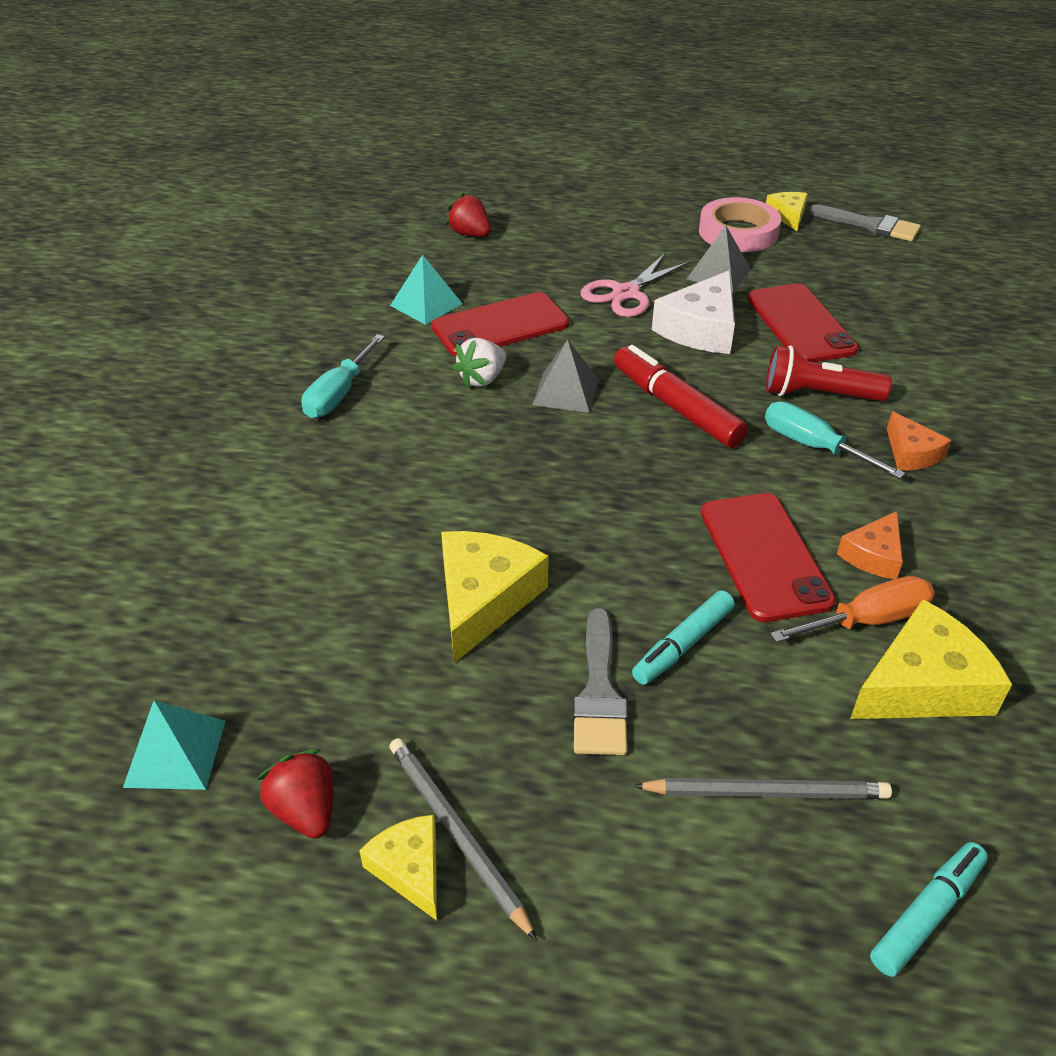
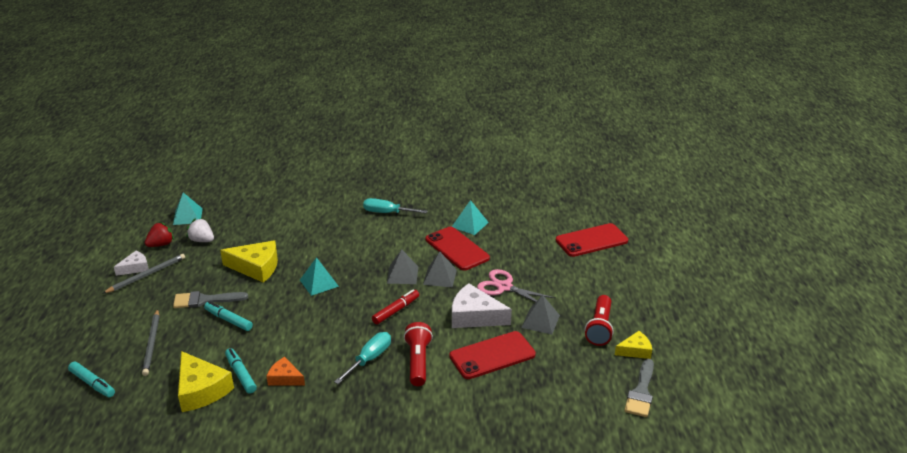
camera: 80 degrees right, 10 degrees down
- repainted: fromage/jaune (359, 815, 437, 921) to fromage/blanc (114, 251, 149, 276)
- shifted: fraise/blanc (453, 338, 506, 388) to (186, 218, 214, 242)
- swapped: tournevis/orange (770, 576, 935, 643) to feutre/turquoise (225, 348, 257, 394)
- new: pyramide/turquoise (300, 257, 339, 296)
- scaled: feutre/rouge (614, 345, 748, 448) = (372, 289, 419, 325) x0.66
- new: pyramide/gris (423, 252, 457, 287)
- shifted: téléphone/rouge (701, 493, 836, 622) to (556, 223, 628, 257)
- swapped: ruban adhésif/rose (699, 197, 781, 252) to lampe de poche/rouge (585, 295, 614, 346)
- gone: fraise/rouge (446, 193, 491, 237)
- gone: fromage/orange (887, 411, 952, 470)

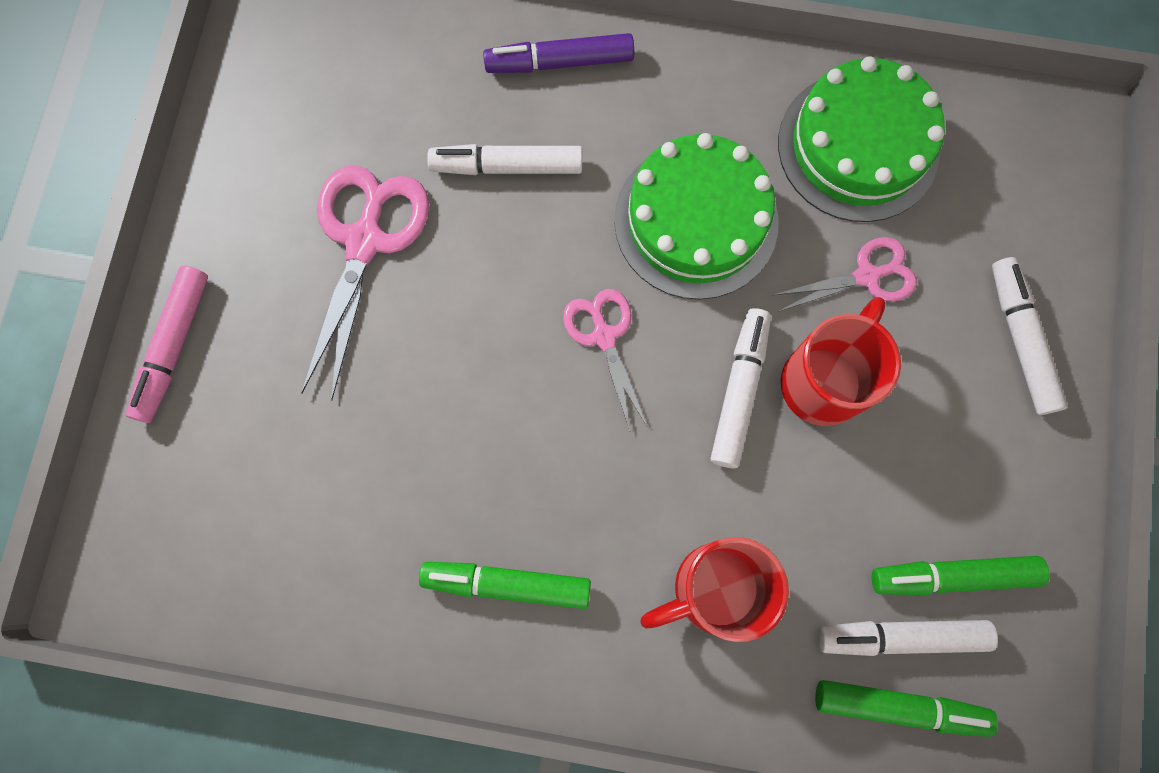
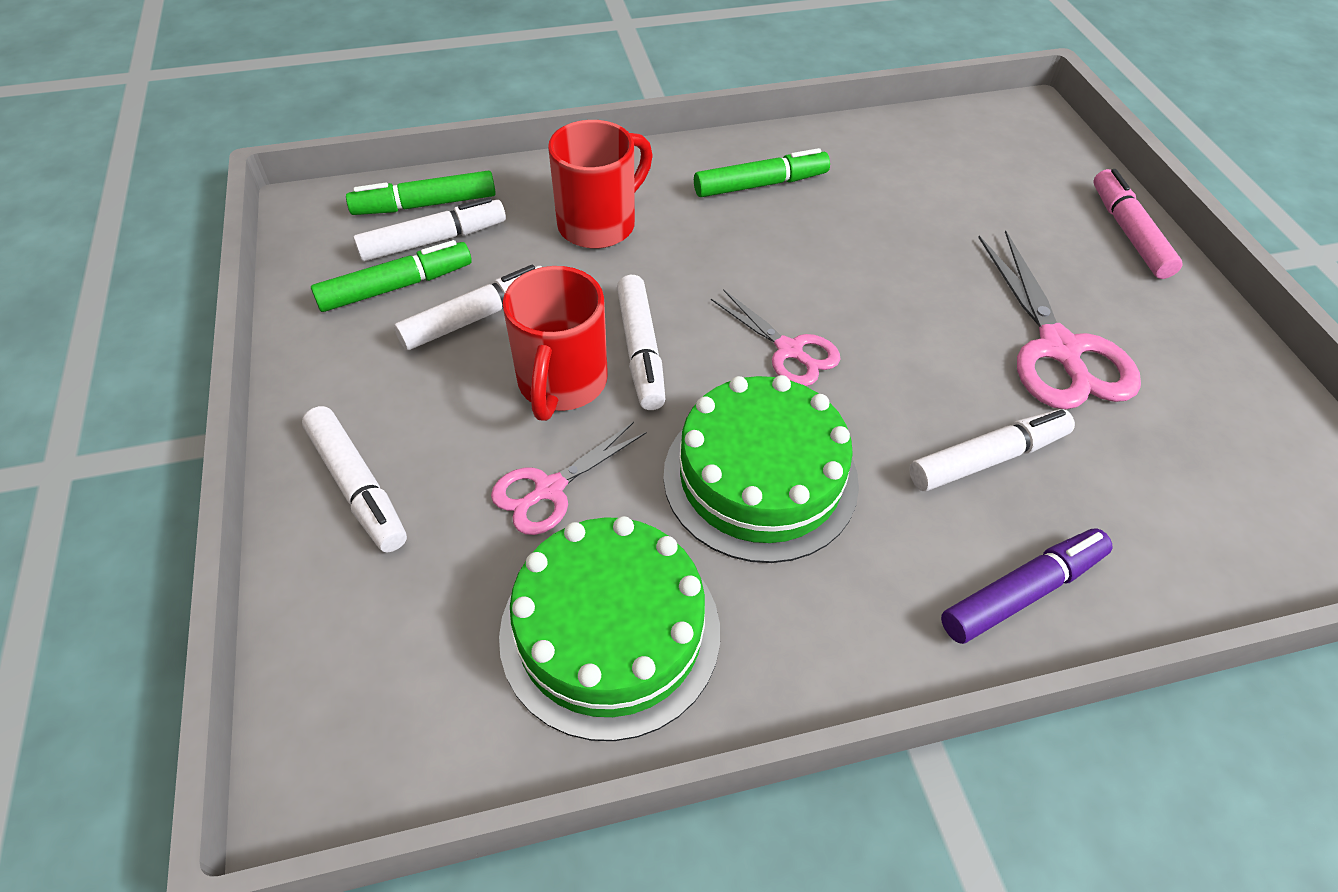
camera: 155 degrees right, 25 degrees down
- new: feutre/blanc (394, 265, 542, 350)

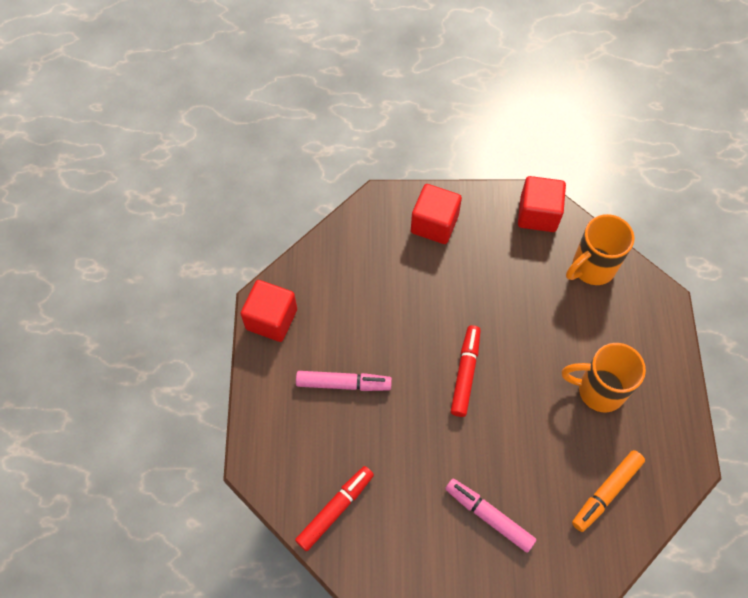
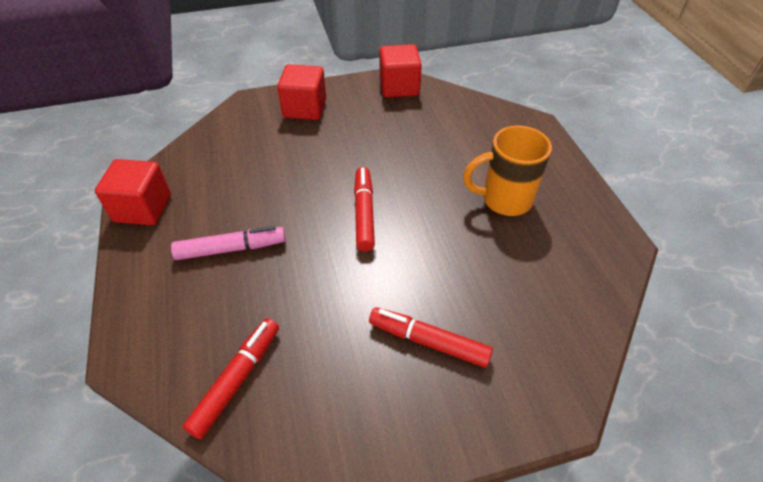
camera: 15 degrees left, 15 degrees down
- repainted: feutre/rose (445, 479, 537, 553) to feutre/rouge (369, 307, 493, 368)
- gone: tasse/orange (566, 214, 634, 285)
- gone: feutre/orange (572, 450, 645, 532)

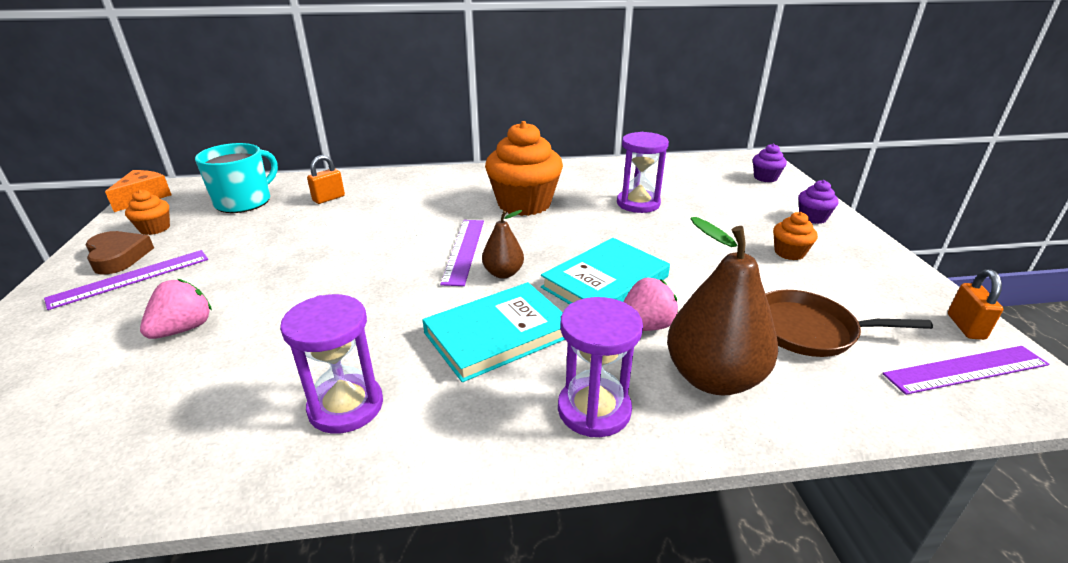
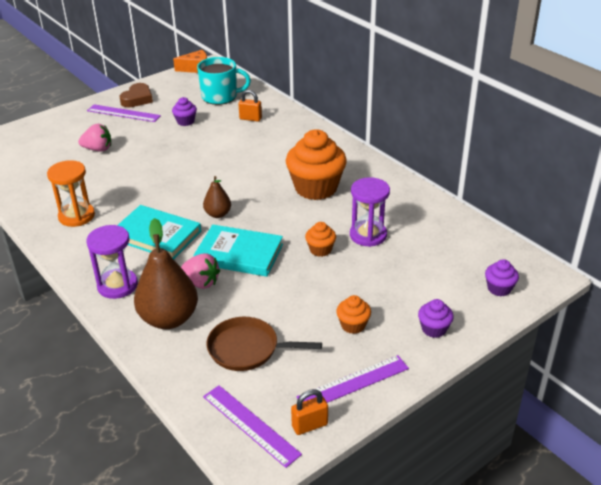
camera: 60 degrees right, 5 degrees up
- repainted: sablier/violet (280, 294, 383, 434) to sablier/orange (47, 160, 95, 227)
- new: muffin/violet (172, 97, 197, 126)
- rotated: poêle/marron (765, 290, 933, 357) = (206, 317, 322, 371) 60 degrees counterclockwise
- shifted: règle/violet (440, 220, 484, 286) to (297, 355, 409, 403)
- shifted: muffin/orange (125, 190, 170, 235) to (305, 222, 336, 257)

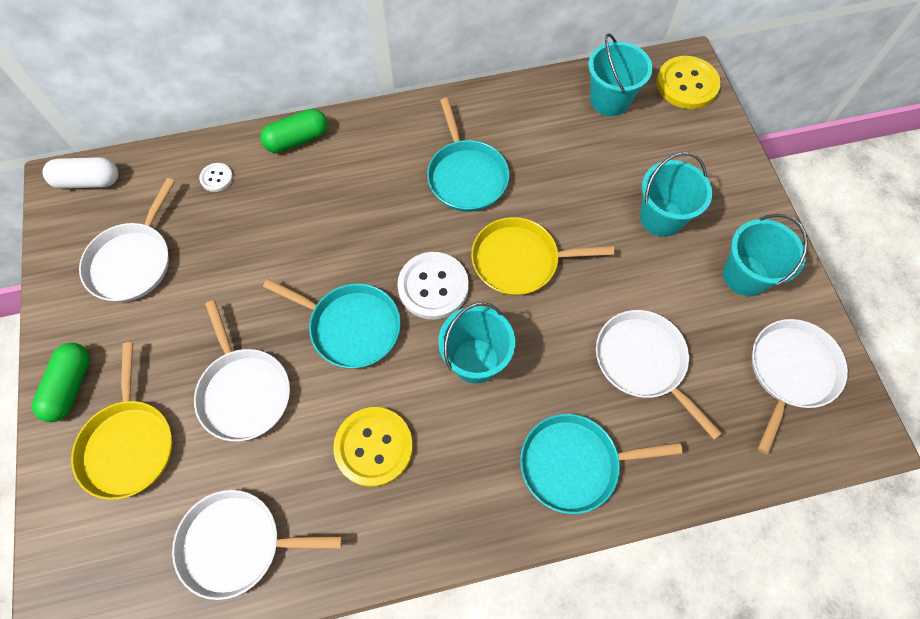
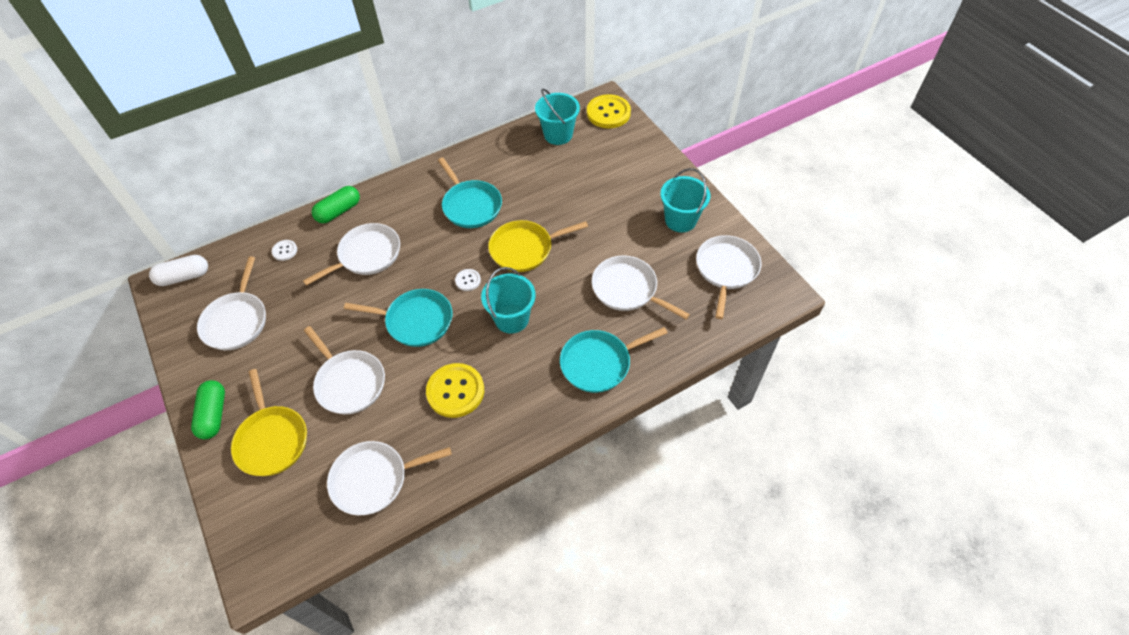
camera: 15 degrees left, 10 degrees down
- new: poêle/blanc (303, 223, 400, 286)
- scaled: bouton/blanc (397, 252, 469, 320) = (455, 269, 481, 291) x0.49
- gone: seau/turquoise (640, 152, 712, 237)

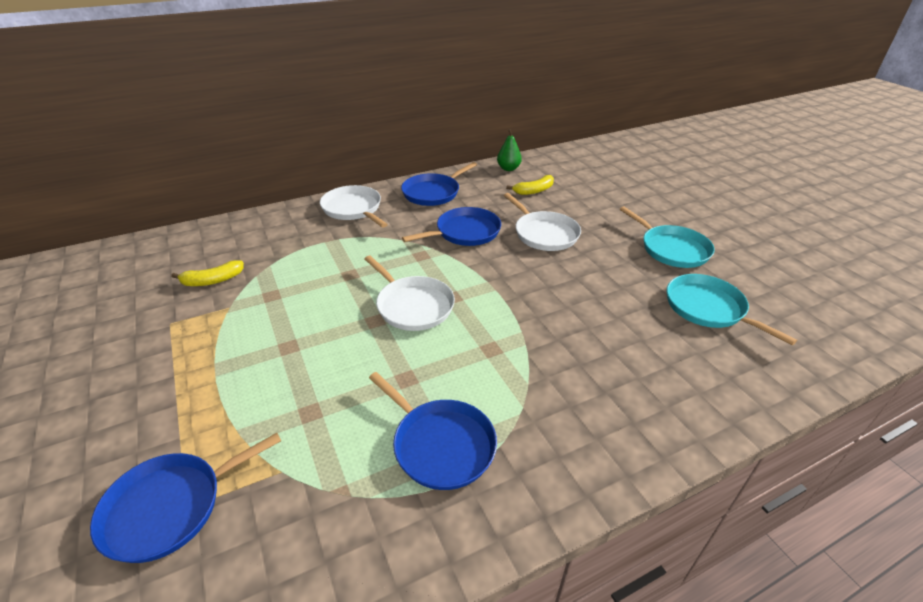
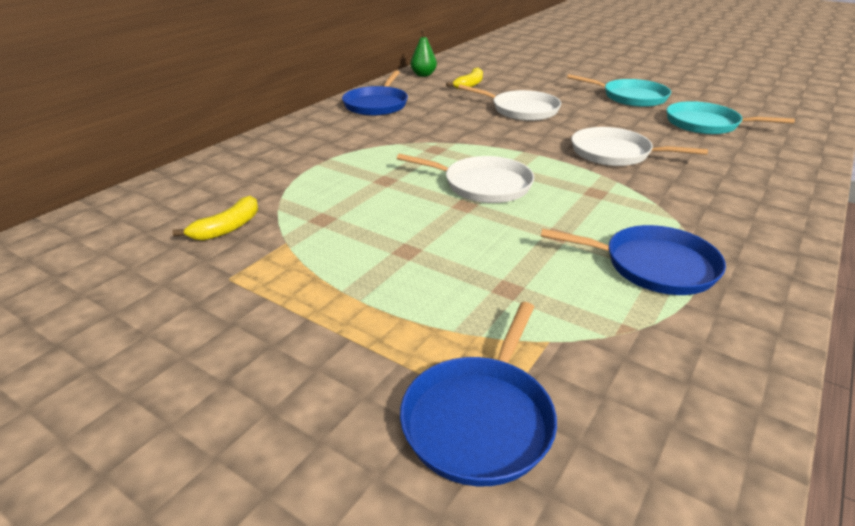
camera: 30 degrees left, 5 degrees down
- shifted: poêle/blanc (320, 185, 388, 228) to (571, 127, 708, 166)
- gone: poêle/bleu (402, 207, 501, 246)

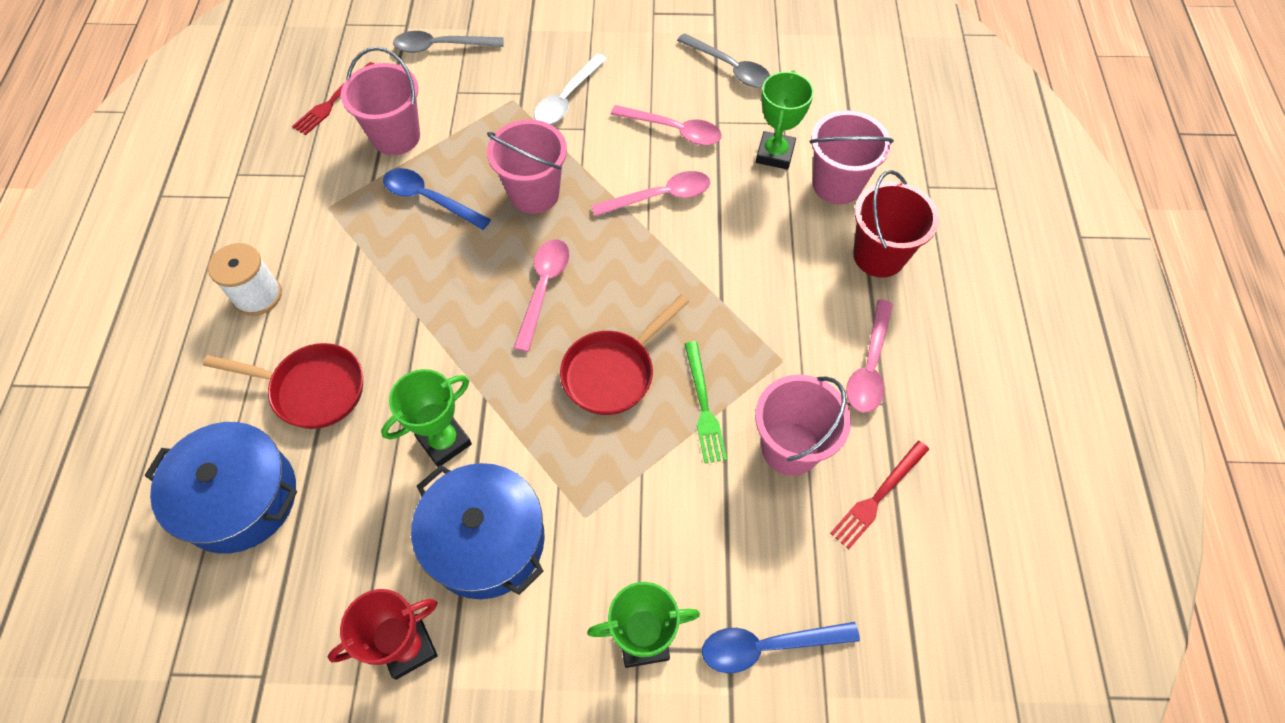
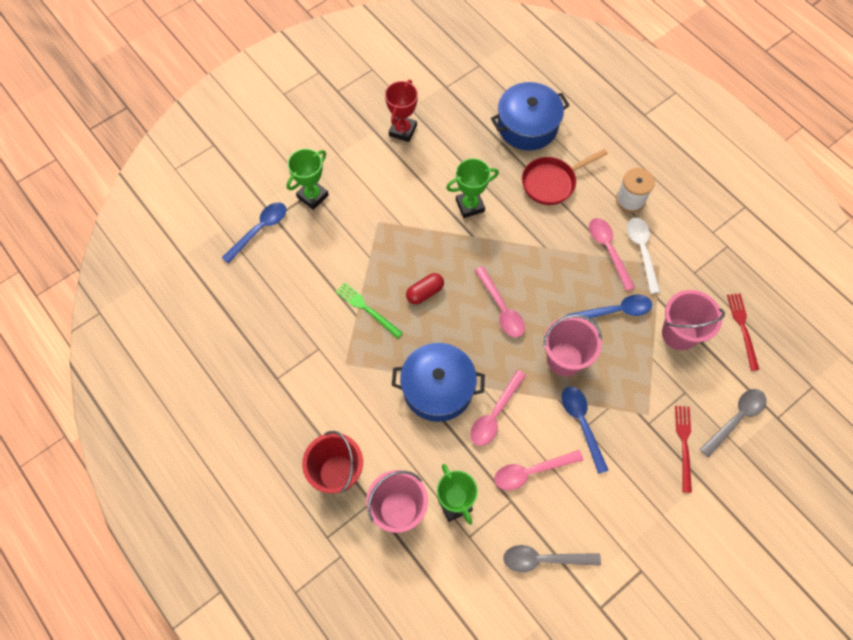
camera: 140 degrees right, 5 degrees up
- shifted: marmite/bleu (411, 463, 545, 599) to (392, 343, 485, 422)
- swapped: poêle/rouge (560, 295, 689, 415) to gélule/rouge (406, 273, 444, 304)
- rotated: trophée/vert (381, 369, 472, 467) = (446, 158, 499, 218) 60 degrees clockwise
- new: cuillère/bleu (561, 386, 609, 474)
- shifted: cuillère/rose (846, 299, 893, 413) to (589, 218, 635, 291)
- shifted: cuillère/blanc (534, 54, 607, 124) to (627, 218, 660, 294)
- shifted: fourchette/rouge (830, 441, 929, 549) to (675, 406, 692, 493)
- gone: seau/rose (755, 374, 851, 476)

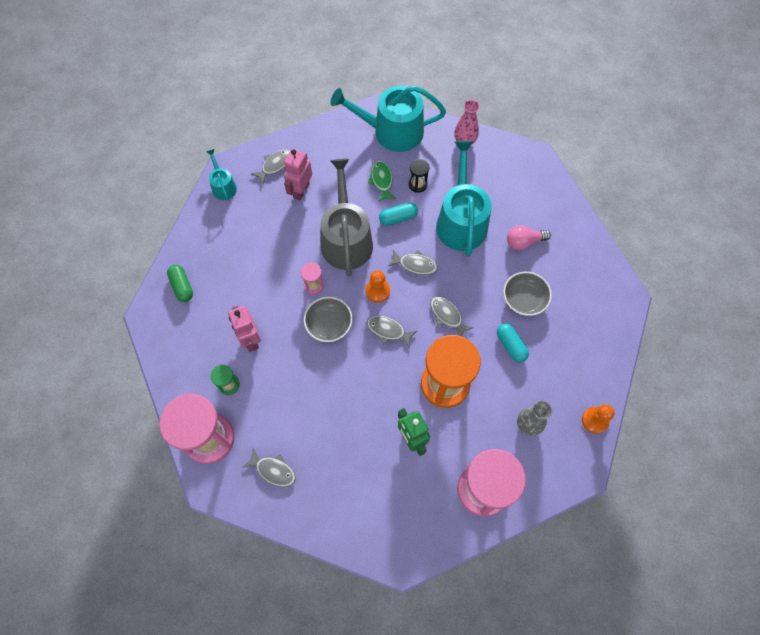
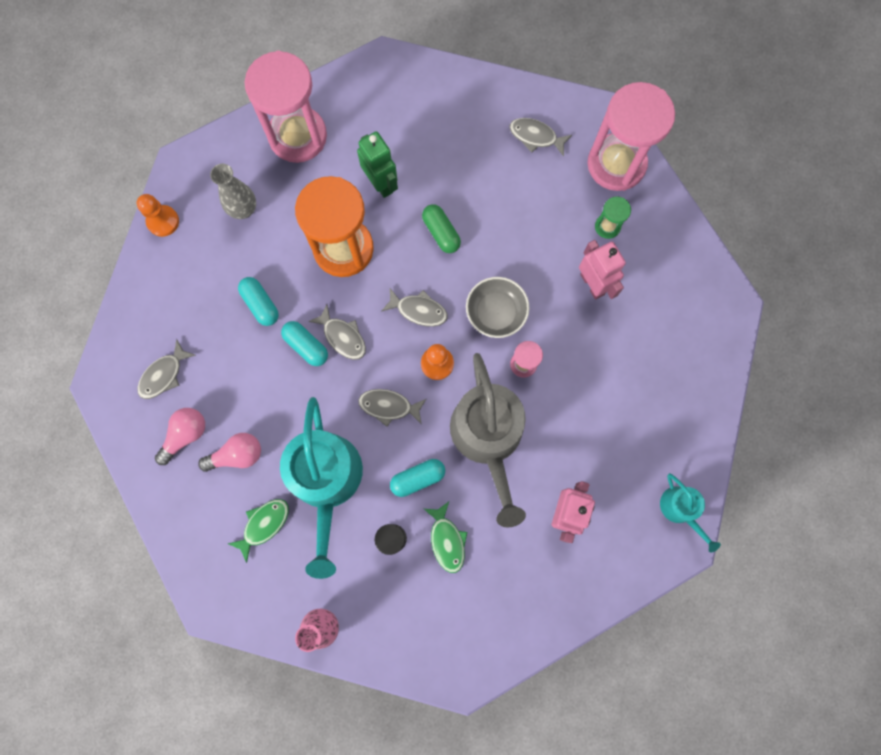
camera: 175 degrees right, 10 degrees up
- shifted: poisson/gris (251, 150, 290, 184) to (137, 339, 196, 399)
- new: ampoule/rose (155, 408, 205, 465)
- new: poisson/vert (228, 499, 289, 563)
- new: gélule/turquoise (281, 321, 328, 366)
- shifted: gélule/vert (167, 265, 193, 302) to (422, 204, 461, 253)
- gone: arrosoir/turquoise (331, 86, 446, 152)
- gone: bol/gris (503, 272, 552, 316)

